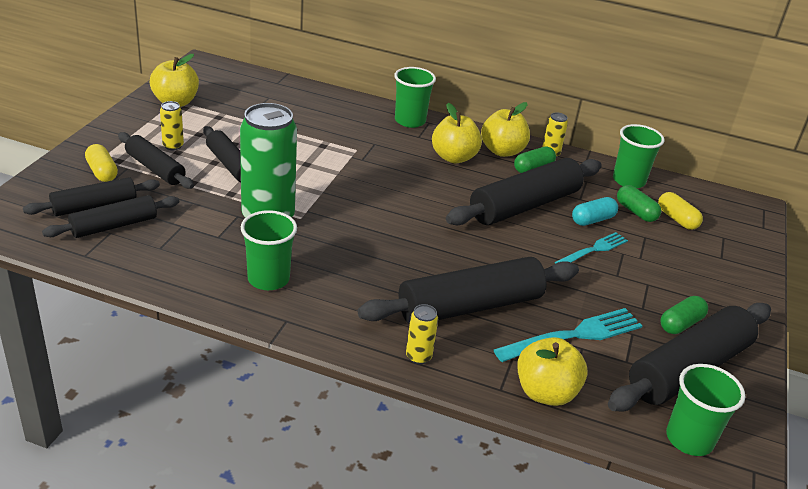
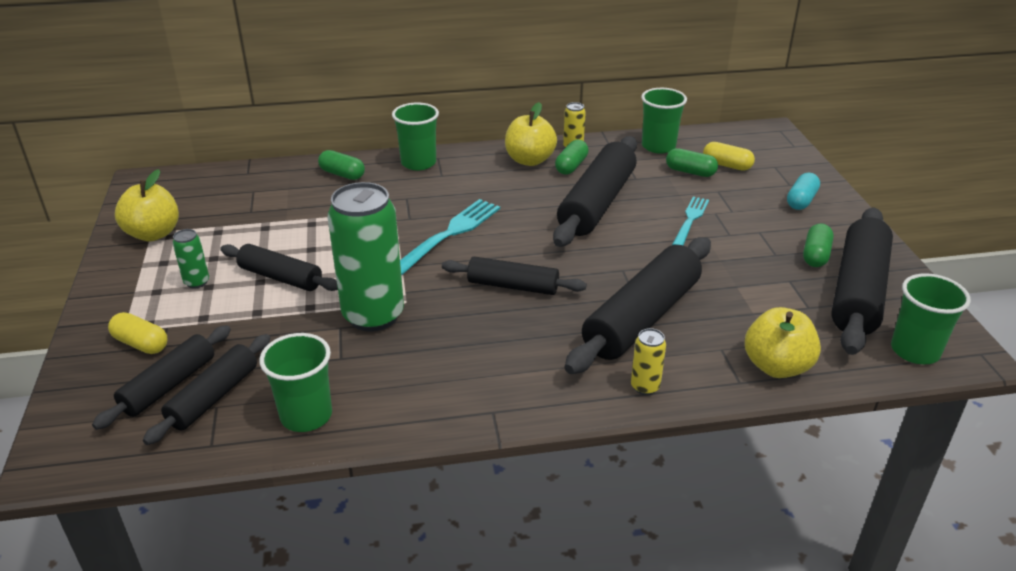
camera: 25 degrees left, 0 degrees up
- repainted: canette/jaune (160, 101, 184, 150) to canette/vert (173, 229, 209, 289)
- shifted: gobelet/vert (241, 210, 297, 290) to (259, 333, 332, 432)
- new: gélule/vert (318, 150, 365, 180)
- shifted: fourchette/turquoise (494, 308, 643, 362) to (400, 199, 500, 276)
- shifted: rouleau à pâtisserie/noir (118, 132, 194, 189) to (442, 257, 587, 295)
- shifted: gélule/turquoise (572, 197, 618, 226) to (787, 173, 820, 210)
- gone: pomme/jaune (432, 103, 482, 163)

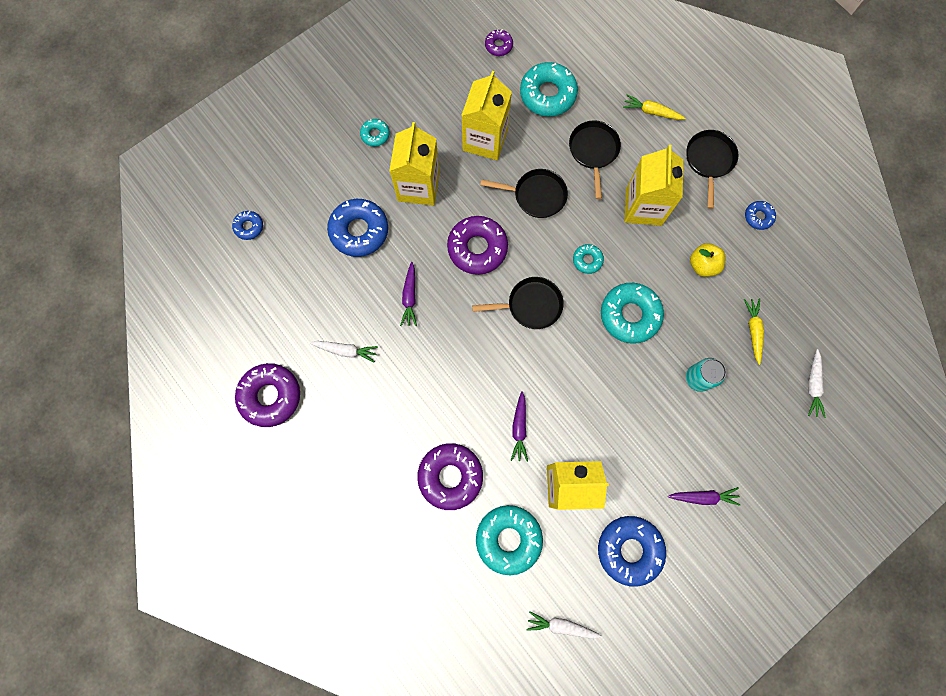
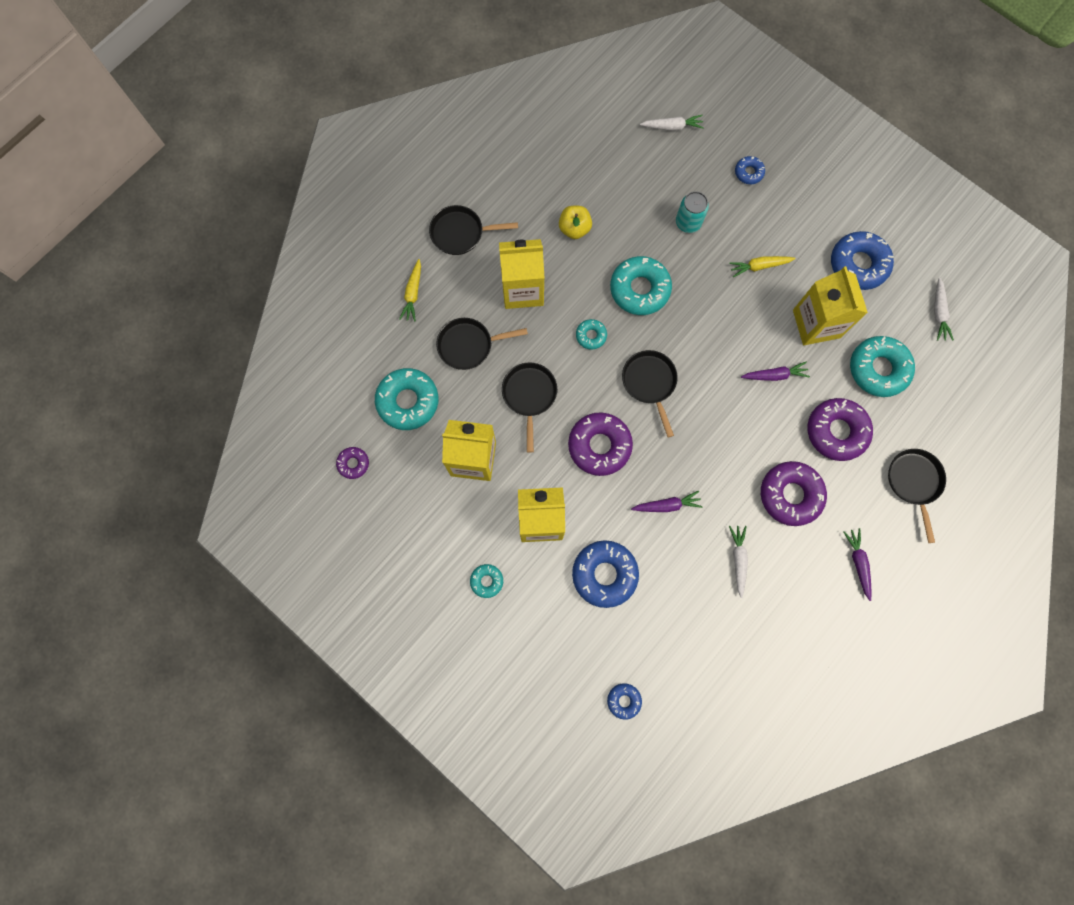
camera: 100 degrees left, 0 degrees up
- shifted: carotte/jaune (744, 298, 764, 365) to (729, 256, 795, 277)
- shifted: beignet/bleu (745, 201, 776, 230) to (735, 156, 765, 184)
- shifted: beignet/violet (235, 363, 300, 427) to (761, 461, 827, 526)
- shifted: carotte/violet (668, 487, 741, 506) to (843, 528, 872, 601)
- new: poêle/noir (888, 449, 946, 543)

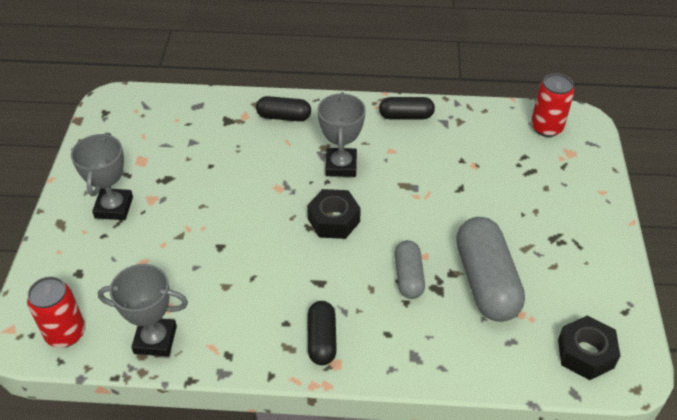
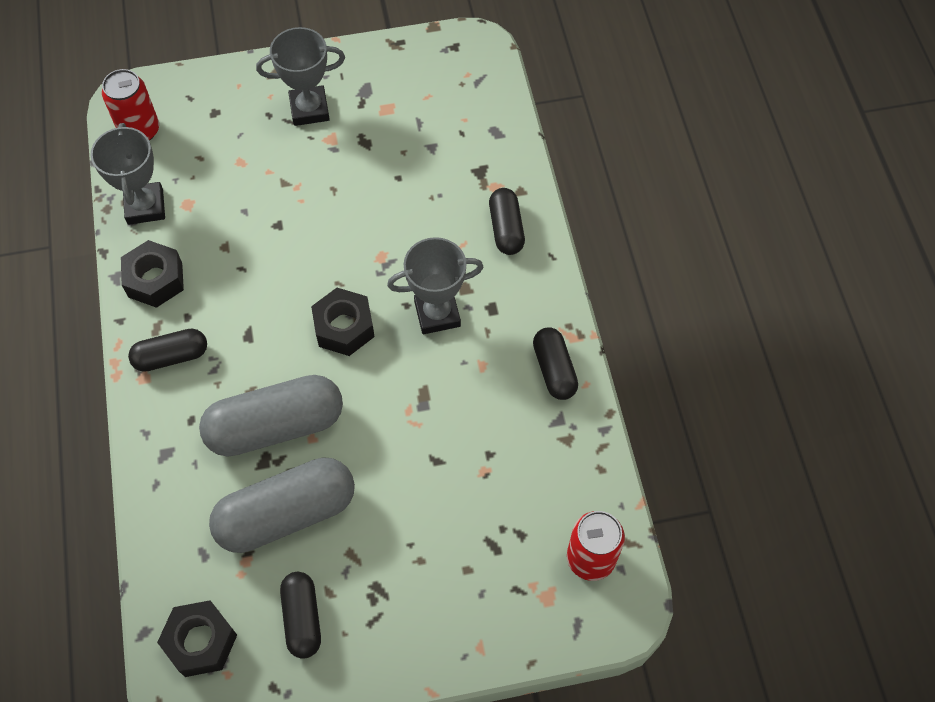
camera: 75 degrees right, 15 degrees up
- new: écrou/noir (121, 240, 184, 308)
- scaled: gélule/gris (395, 240, 425, 299) = (199, 375, 343, 457) x1.78
- new: gélule/noir (280, 572, 321, 659)

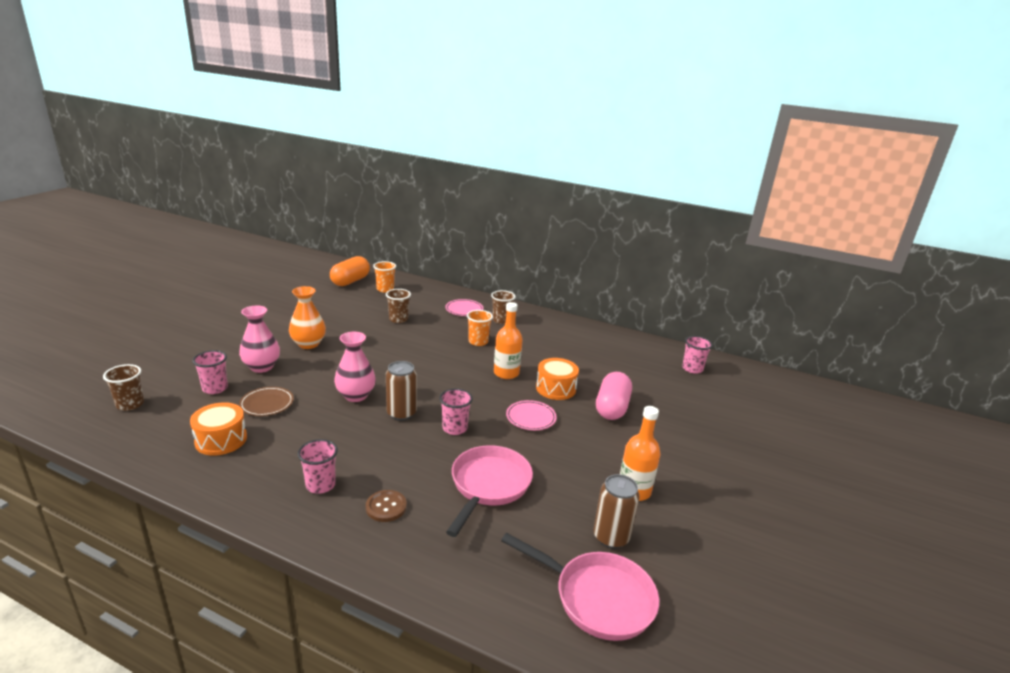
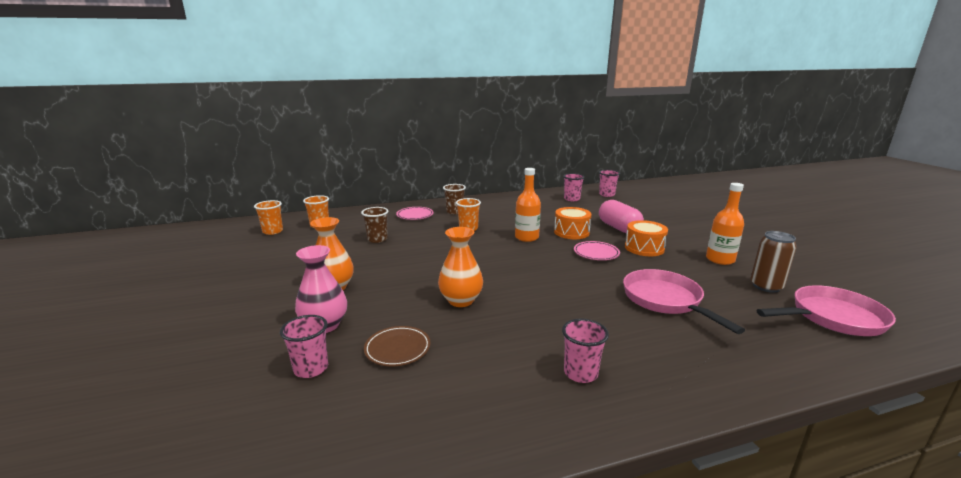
camera: 40 degrees left, 5 degrees down
- swapped: gélule/orange (330, 256, 370, 286) to gobelet/orange (254, 200, 283, 235)
- repainted: vase/rose (334, 332, 376, 402) to vase/orange (438, 227, 483, 307)
- shifted: gobelet/rose (439, 388, 473, 435) to (563, 173, 585, 201)
- shifted: tambour/orange (190, 402, 247, 456) to (625, 220, 668, 256)
- gone: gobelet/marron (103, 364, 144, 411)
- gone: bouton/marron (366, 490, 407, 522)
- gone: canette/marron (386, 361, 417, 421)

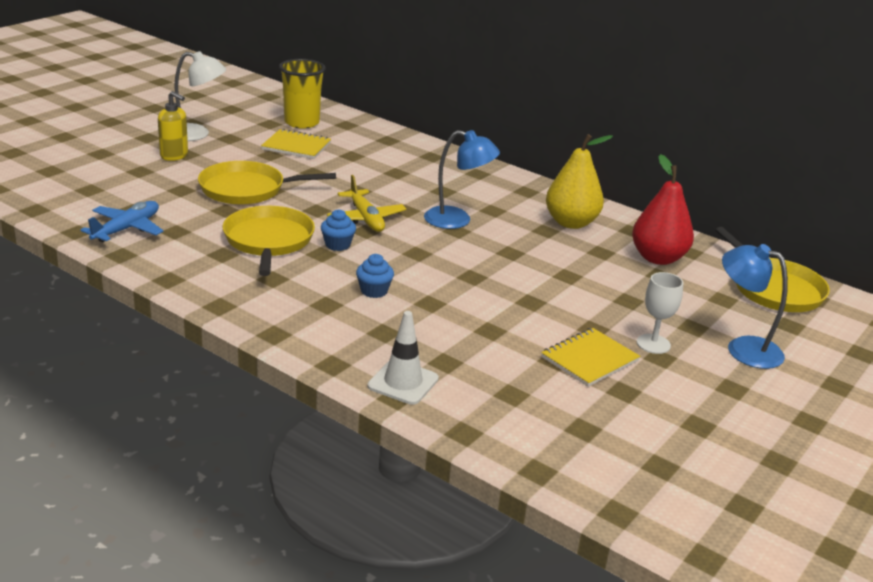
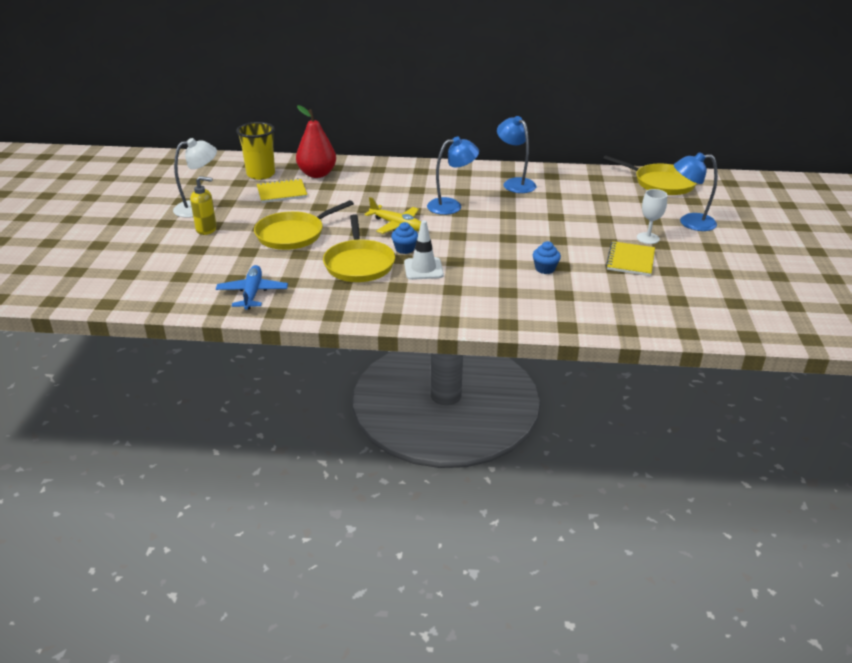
camera: 30 degrees left, 5 degrees up
- shifted: poire/rouge (632, 154, 694, 265) to (296, 105, 336, 178)
- rotated: poêle/jaune (223, 206, 315, 276) = (323, 214, 395, 282) 150 degrees counterclockwise
- shifted: cône de chantier/blanc (367, 311, 439, 405) to (404, 220, 444, 280)
- swapped: poire/jaune (546, 134, 613, 229) to lampe/bleu (497, 116, 536, 193)
- shifted: muffin/bleu (356, 254, 394, 298) to (533, 241, 561, 274)

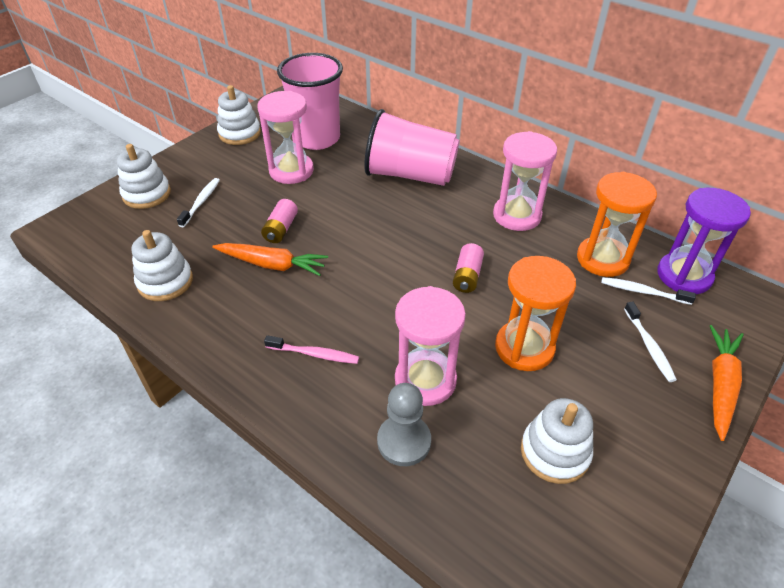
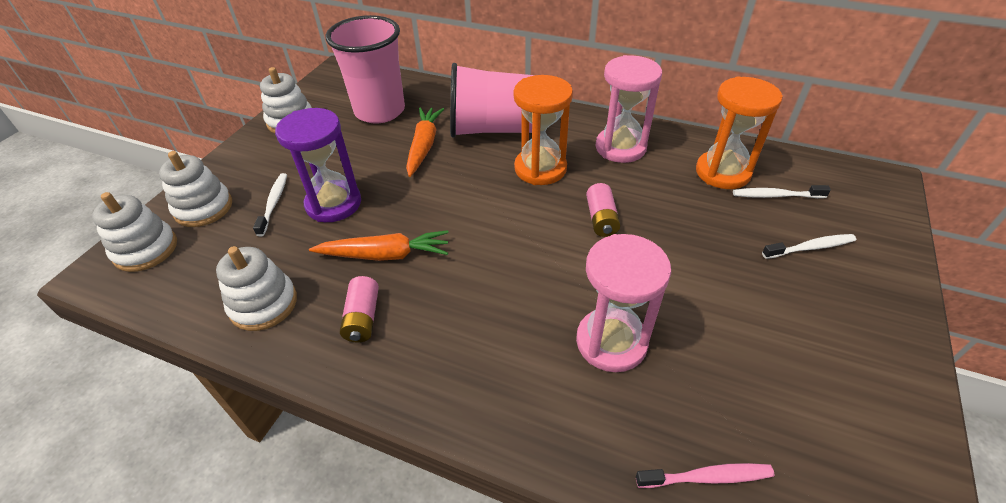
camera: 15 degrees left, 0 degrees up
- shifted: jouet à empiler/blanc (521, 398, 593, 484) to (92, 192, 177, 272)
- shifted: sablier/violet (657, 188, 751, 294) to (275, 108, 361, 222)
- shifted: pile/rose (261, 199, 298, 243) to (340, 276, 379, 342)
- shifted: carotte/orange (710, 325, 744, 441) to (406, 107, 444, 177)
- shifted: sablier/orange (495, 256, 576, 371) to (514, 75, 573, 185)
- shifted: brosse à dents/rose (264, 335, 359, 364) to (636, 463, 775, 488)
- rotated: brosse à dents/blanc (624, 302, 677, 382) = (762, 234, 856, 259) 75 degrees counterclockwise
- gone: sablier/rose (258, 91, 314, 184)
- gone: pion/gris (377, 383, 431, 466)

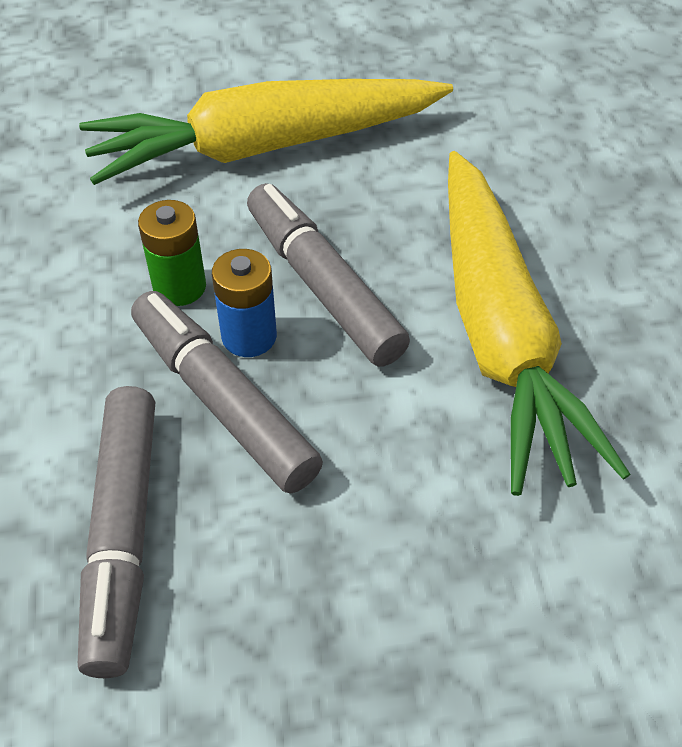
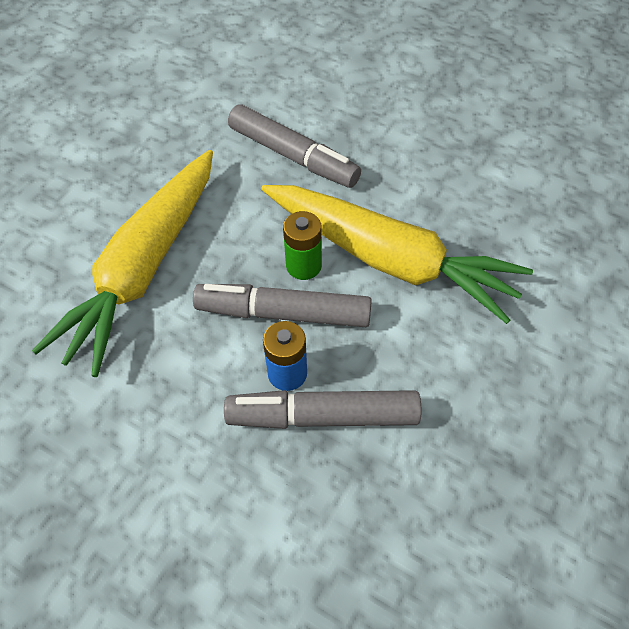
camera: 50 degrees left, 5 degrees up
- shifted: feutre/gris (78, 386, 155, 678) to (228, 105, 361, 188)
- shifted: pile/vert (138, 200, 206, 306) to (283, 211, 322, 280)

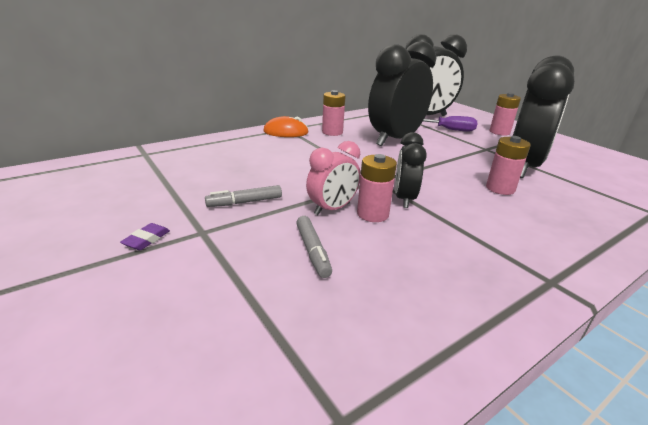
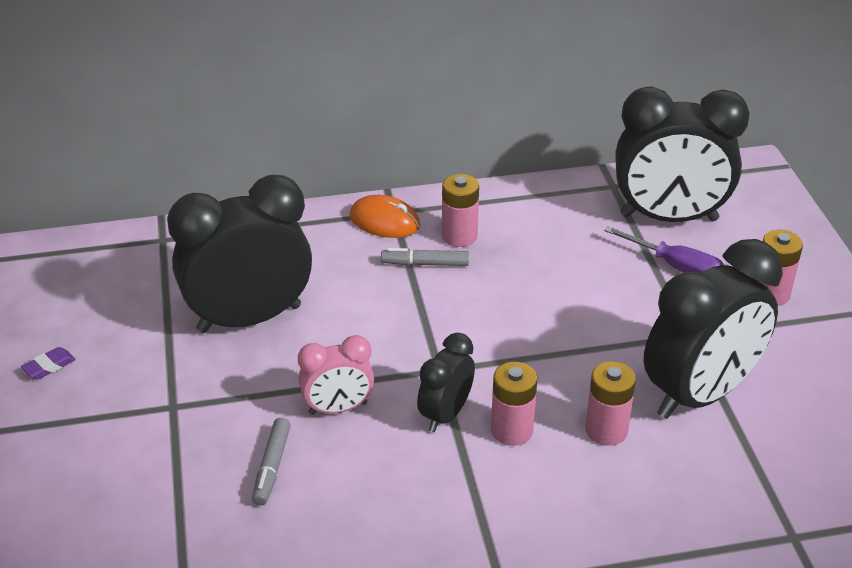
camera: 25 degrees right, 10 degrees up
- shifted: gomme/violet (120, 223, 170, 250) to (21, 347, 76, 379)
- shifted: réveil/noir (368, 41, 437, 146) to (167, 175, 312, 333)
- shifted: feutre/gris (205, 185, 282, 207) to (381, 248, 469, 266)
- shifted: pile/rose (357, 154, 397, 222) to (491, 362, 538, 446)

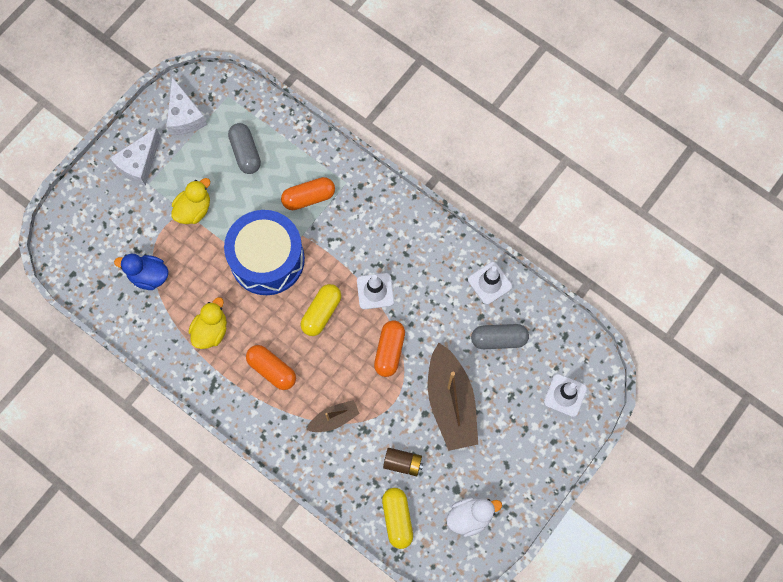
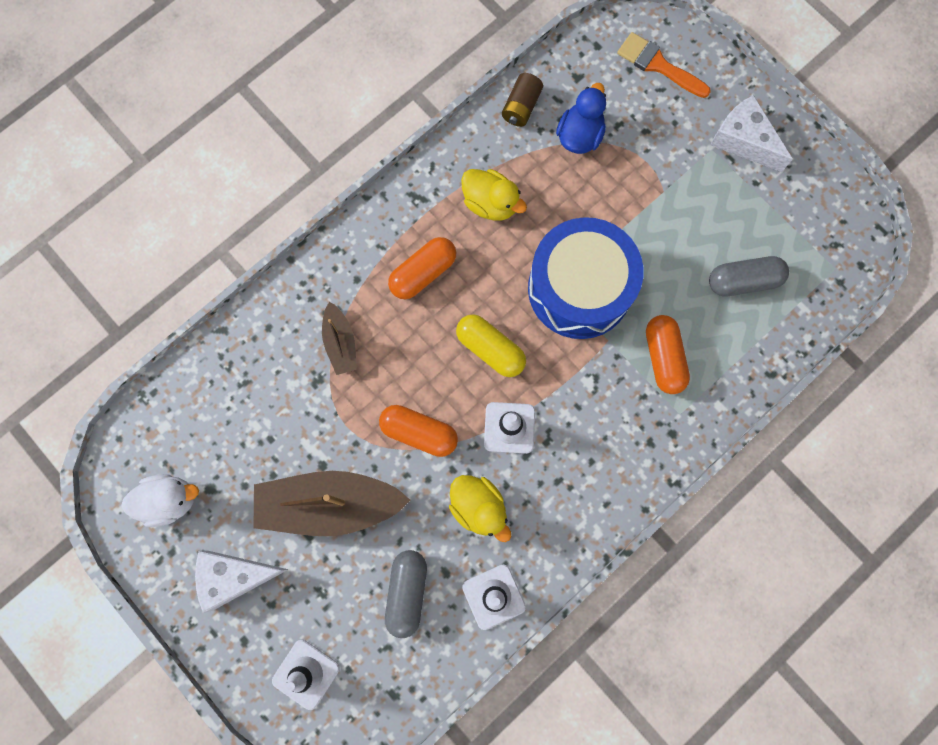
camera: 100 degrees right, 5 degrees up
- rotated: canard/blanc (446, 497, 502, 537) = (121, 474, 199, 527) 90 degrees counterclockwise
- shifted: fromage/blanc (166, 77, 207, 135) to (195, 551, 289, 613)
- shifted: canard/jaune (171, 178, 210, 224) to (449, 475, 511, 542)
- shifted: pile/marron (383, 448, 423, 476) to (502, 73, 543, 127)
- new: pinceau/orange (617, 32, 711, 98)
- gone: gélule/jaune (382, 488, 413, 549)

